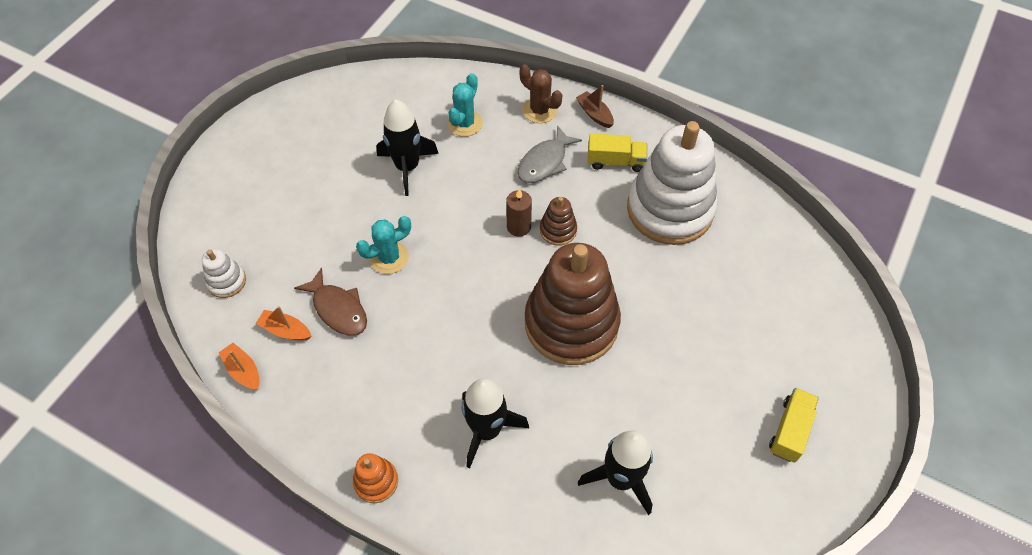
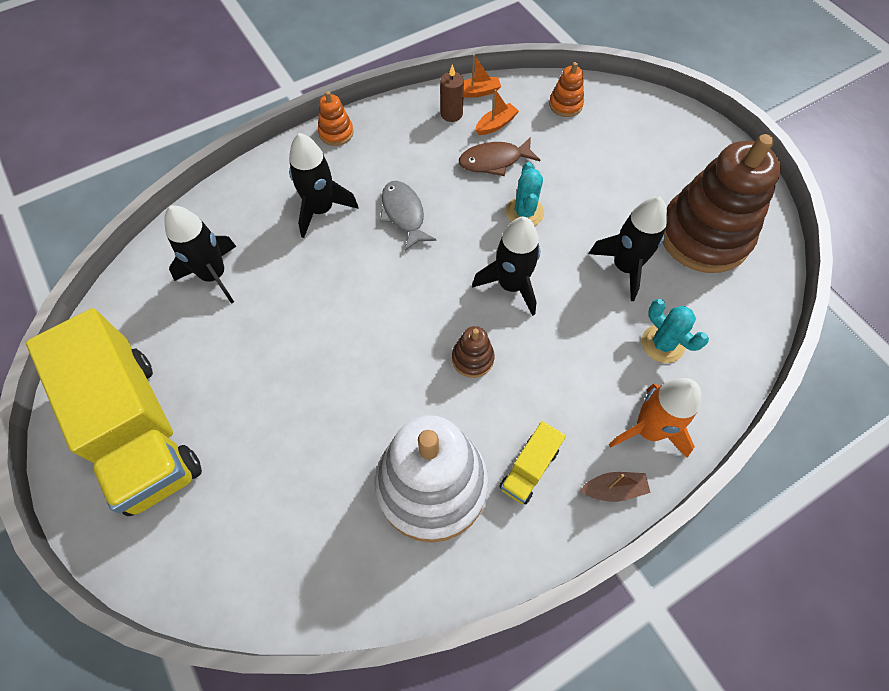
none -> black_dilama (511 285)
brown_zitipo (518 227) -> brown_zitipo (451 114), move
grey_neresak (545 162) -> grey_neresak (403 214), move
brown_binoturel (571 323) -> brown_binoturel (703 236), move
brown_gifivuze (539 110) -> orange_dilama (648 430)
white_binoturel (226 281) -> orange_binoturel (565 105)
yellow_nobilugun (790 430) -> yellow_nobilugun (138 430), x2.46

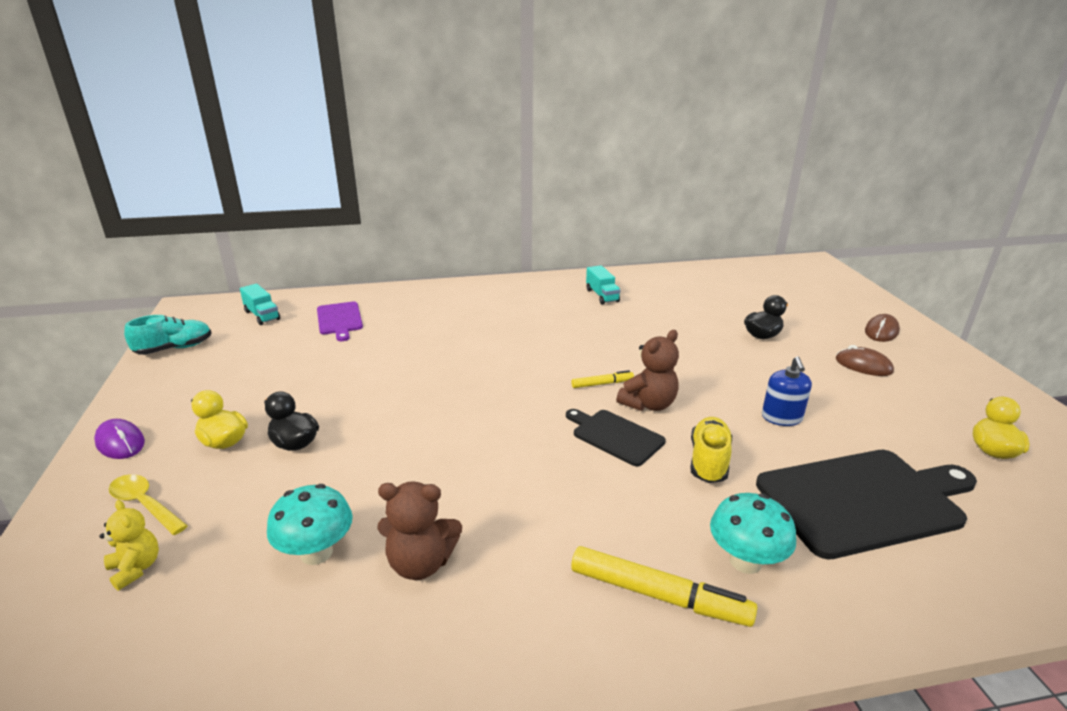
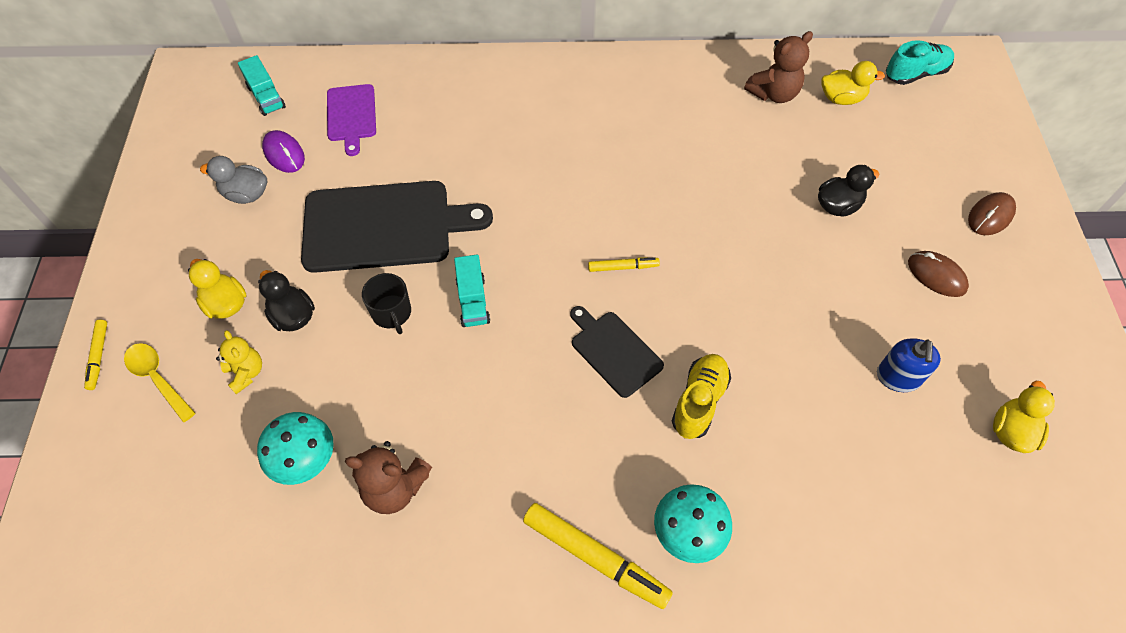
none -> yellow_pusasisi (98 357)
none -> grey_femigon (246 194)
none -> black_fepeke (392 313)
none -> yellow_femigon (841 98)
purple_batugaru (120 442) -> purple_batugaru (284 154), move
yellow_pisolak (136 568) -> yellow_pisolak (246 373), move
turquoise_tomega (174 348) -> turquoise_tomega (915 74), move
turquoise_nobilugun (602 295) -> turquoise_nobilugun (473 301), move
brown_pisolak (648 404) -> brown_pisolak (773 94), move
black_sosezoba (864 500) -> black_sosezoba (384 226), move
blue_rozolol (781 417) -> blue_rozolol (898 377), move

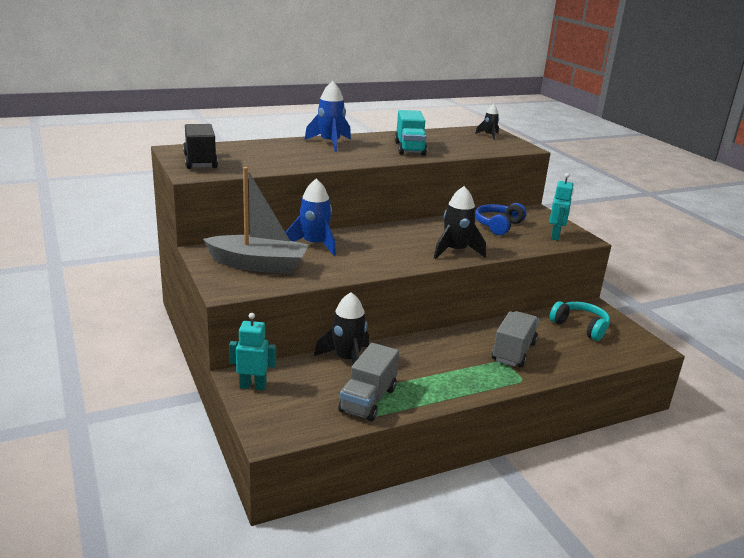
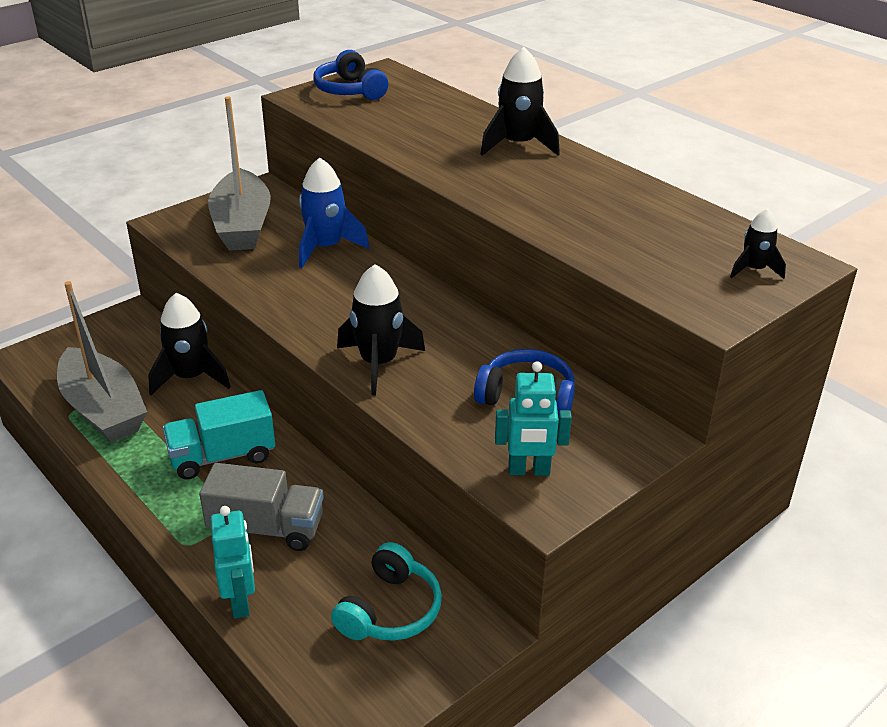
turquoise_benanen (253 386) -> turquoise_benanen (241 602), move
turquoise_nobilugun (409 148) -> turquoise_nobilugun (222 456), move
black_nobilugun (200 161) -> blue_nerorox (350 90)
grey_nobilugun (368 400) -> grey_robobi (103 409)
blue_dilama (330 143) -> black_dilama (518 145)

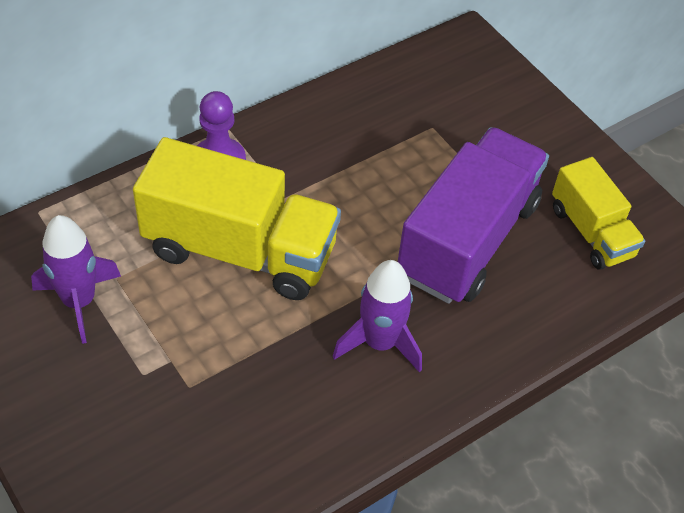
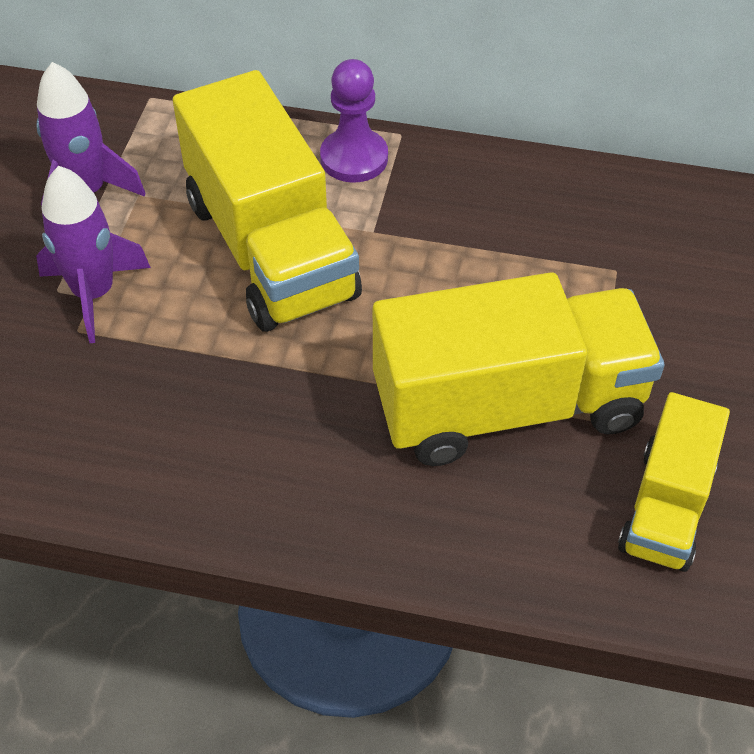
purple_dilama (380 343) -> purple_dilama (94 293), move
purple_nobilugun (468 240) -> yellow_nobilugun (508 406)

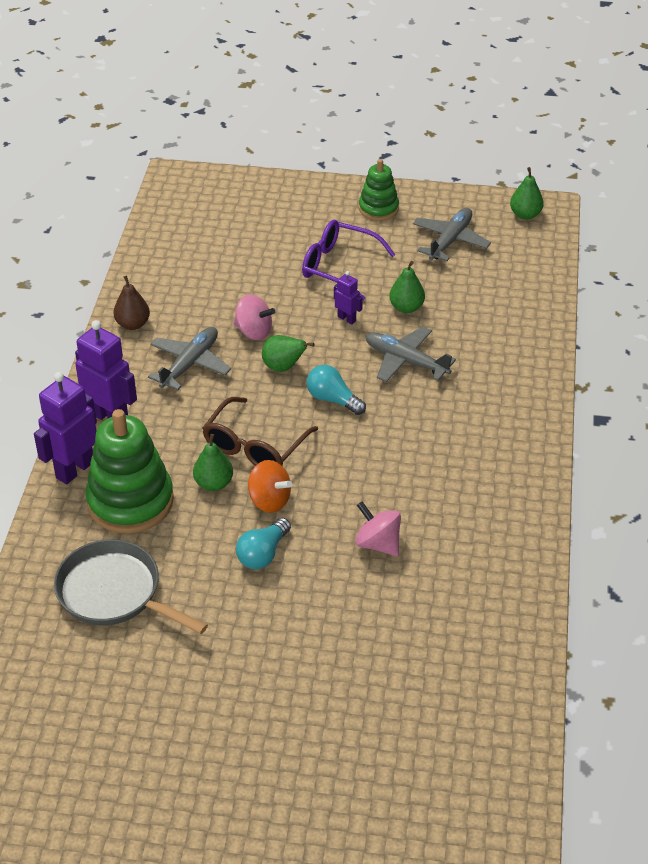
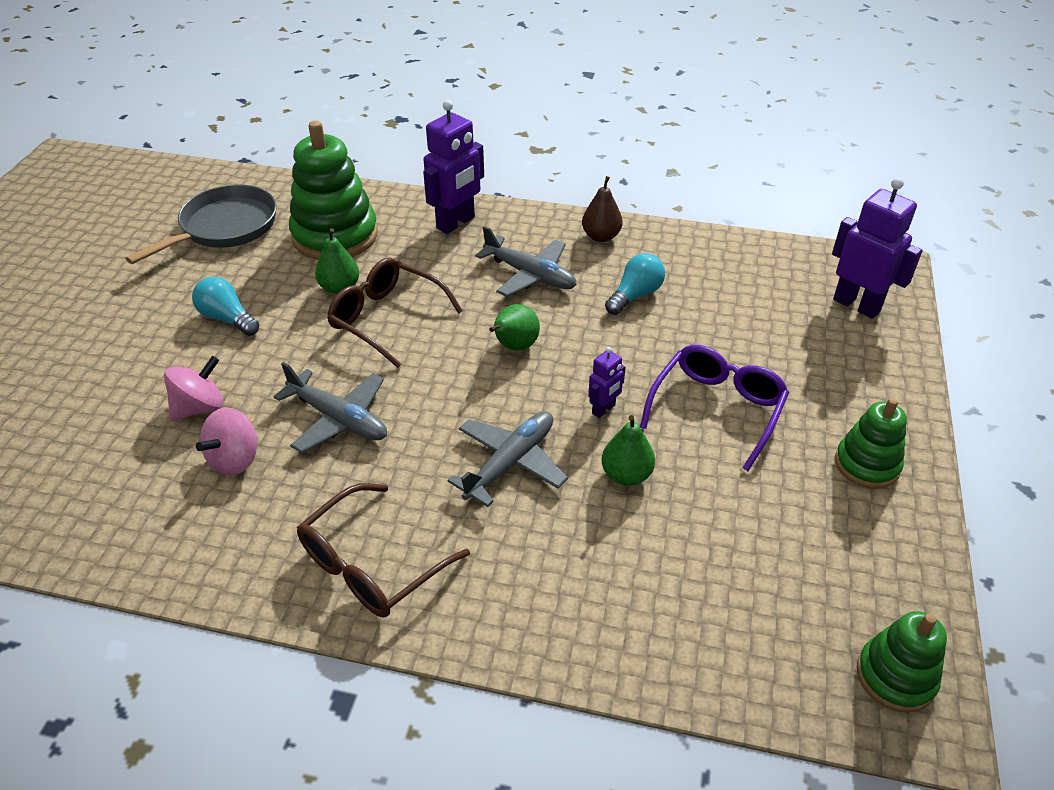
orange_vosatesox (269 500) -> none
none -> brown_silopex (371 565)
purple_benanen (74 469) -> purple_benanen (857 305), move
pink_vosatesox (254 331) -> pink_vosatesox (235 459), move
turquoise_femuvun (333 399) -> turquoise_femuvun (635 295), move
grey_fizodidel (450 240) -> grey_fizodidel (339 419), move
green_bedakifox (525 215) -> green_binoturel (895 676)

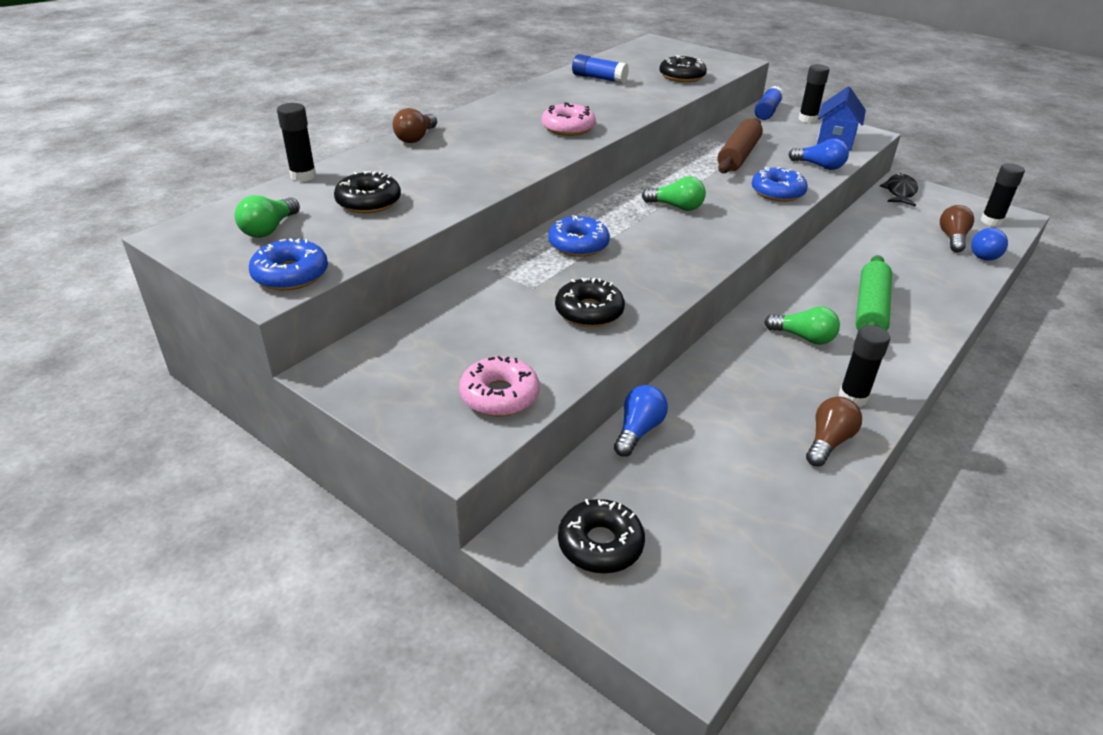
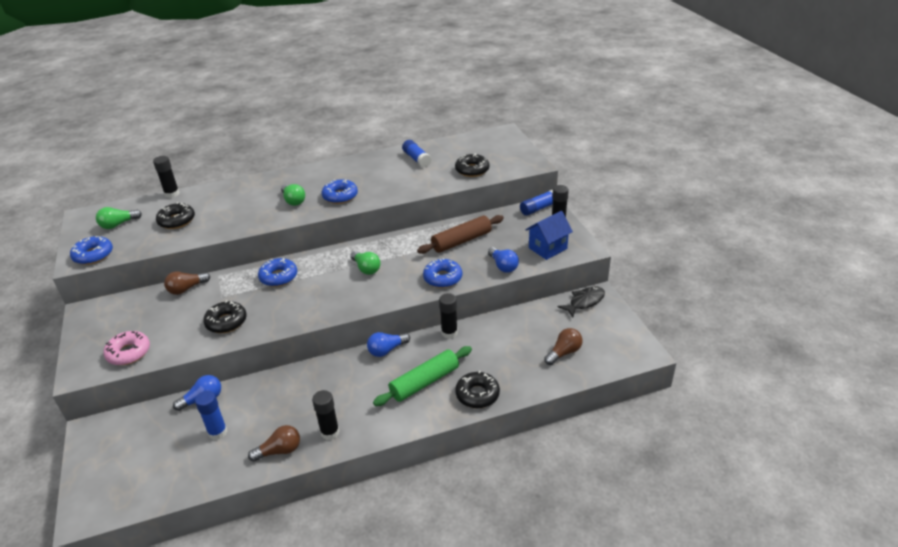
none -> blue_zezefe (218 432)
brown_femuvun (416 138) -> brown_femuvun (186 289), move
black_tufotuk (600 544) -> black_tufotuk (477 394), move
green_femuvun (803 337) -> green_femuvun (293 201), move
blue_femuvun (984 253) -> blue_femuvun (387 350), move
black_zezefe (991 221) -> black_zezefe (449 333), move
pink_tufotuk (568 128) -> blue_tufotuk (340 196)

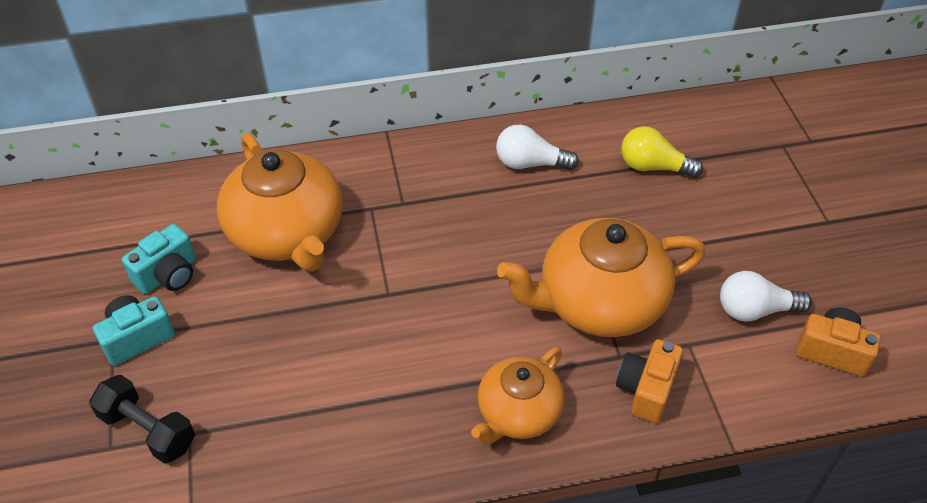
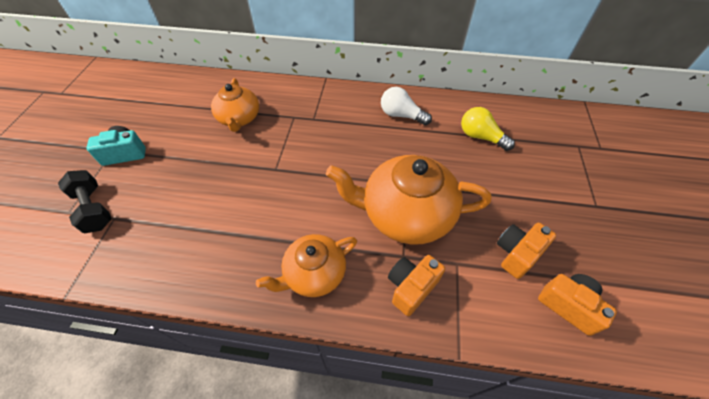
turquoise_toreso (168 275) -> none
white_femuvun (755 310) -> orange_toreso (517 254)
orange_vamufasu (287 233) -> orange_vamufasu (239 119), x0.61

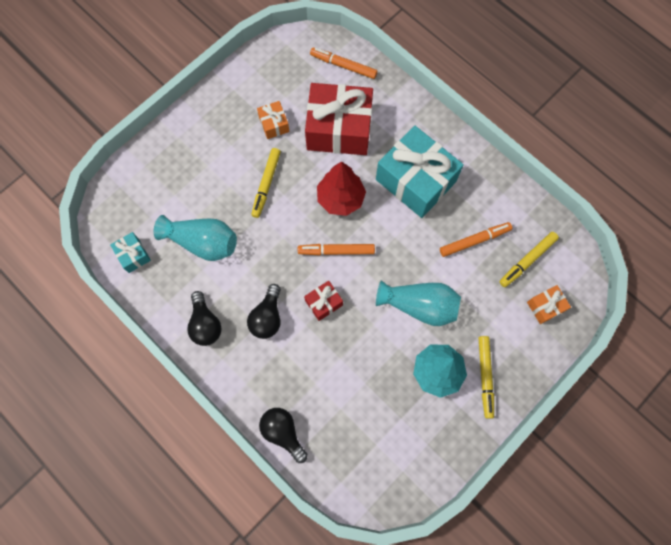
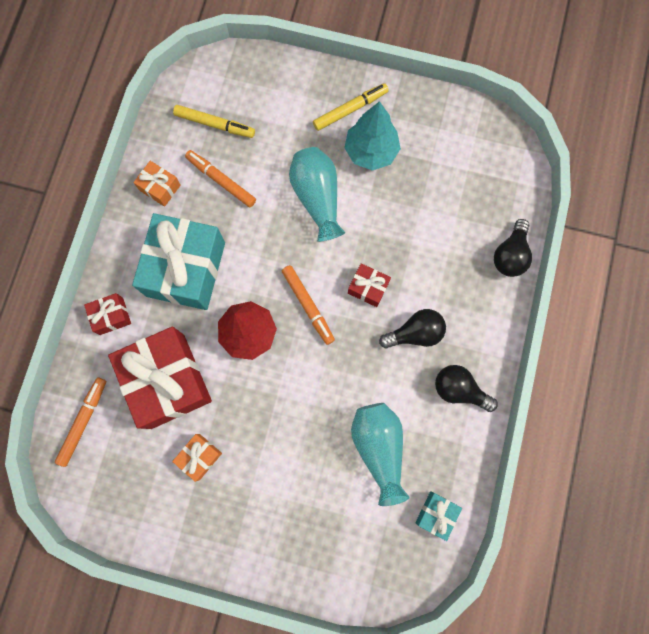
yellow_pusasisi (266 184) -> none
none -> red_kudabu (111 316)
orange_kudabu (545 306) -> orange_kudabu (160 188), move
black_femuvun (205 324) -> black_femuvun (459 390), 105 degrees counterclockwise
orange_pusasisi (343 66) -> orange_pusasisi (83 421), 150 degrees counterclockwise

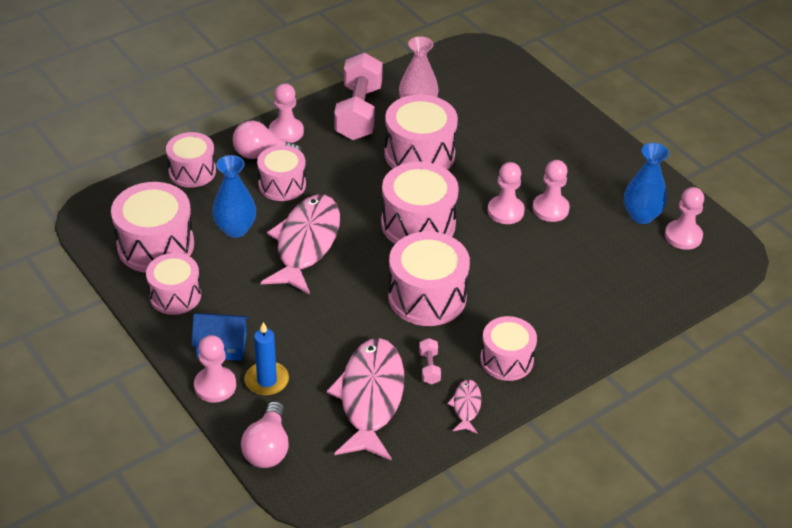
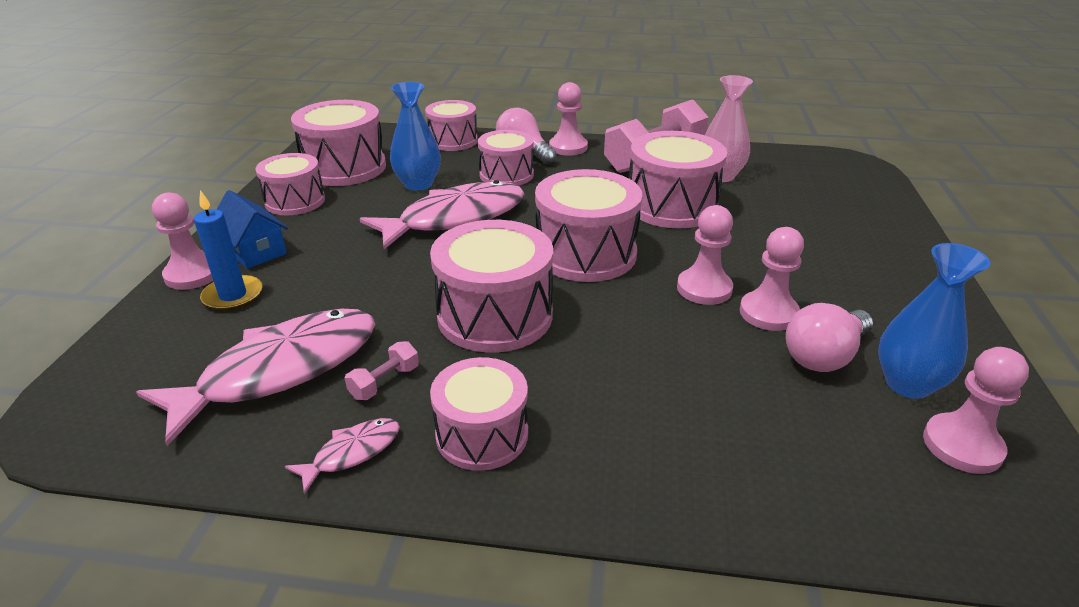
pink_femuvun (268 448) -> pink_femuvun (824 356), move

